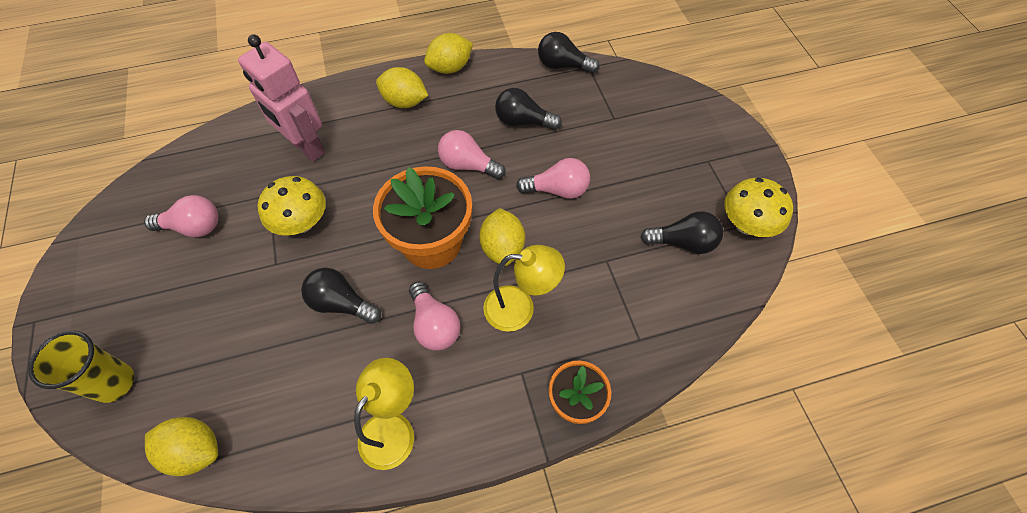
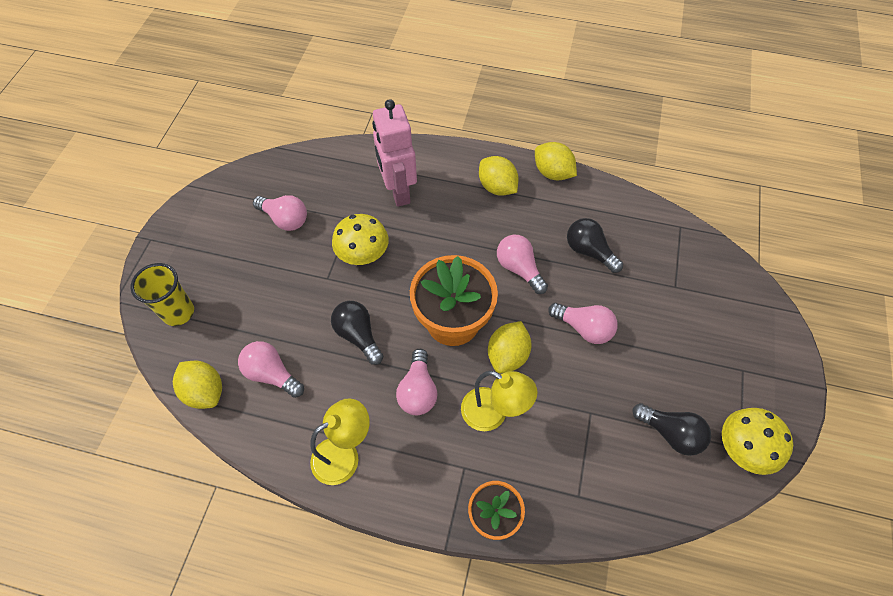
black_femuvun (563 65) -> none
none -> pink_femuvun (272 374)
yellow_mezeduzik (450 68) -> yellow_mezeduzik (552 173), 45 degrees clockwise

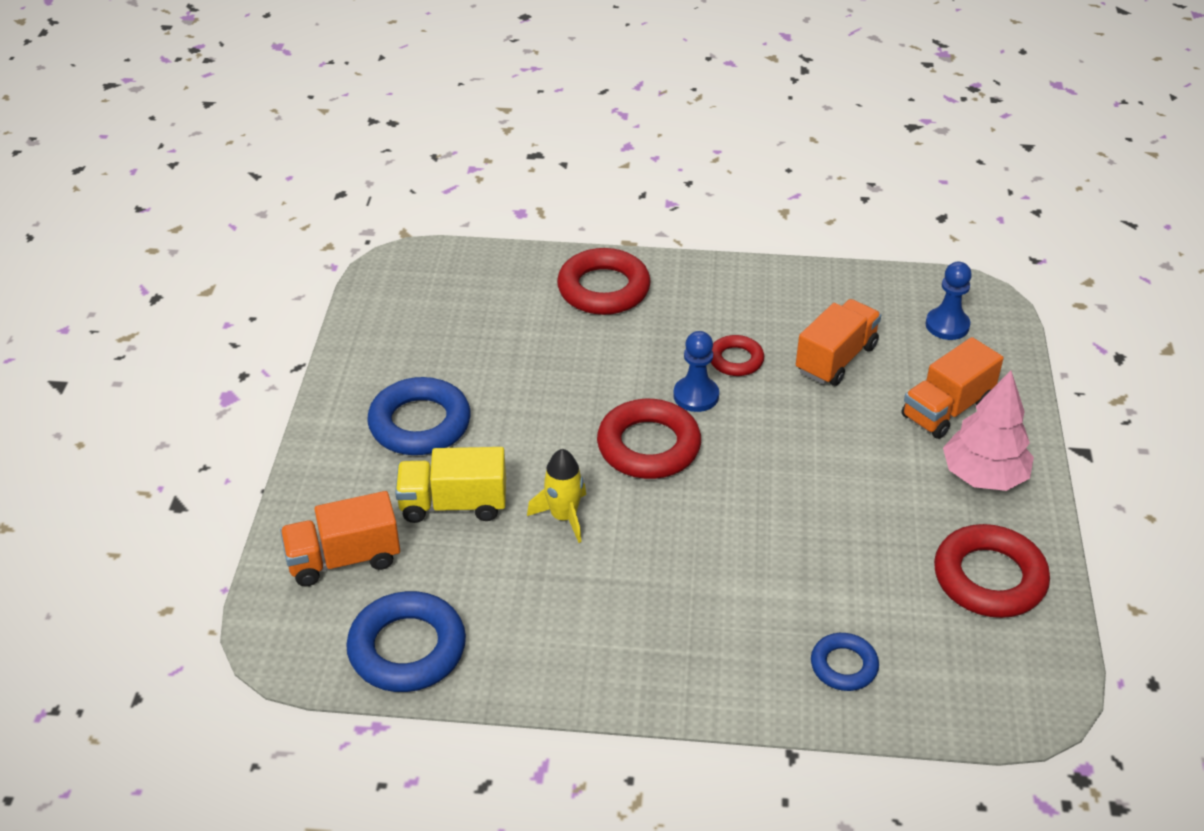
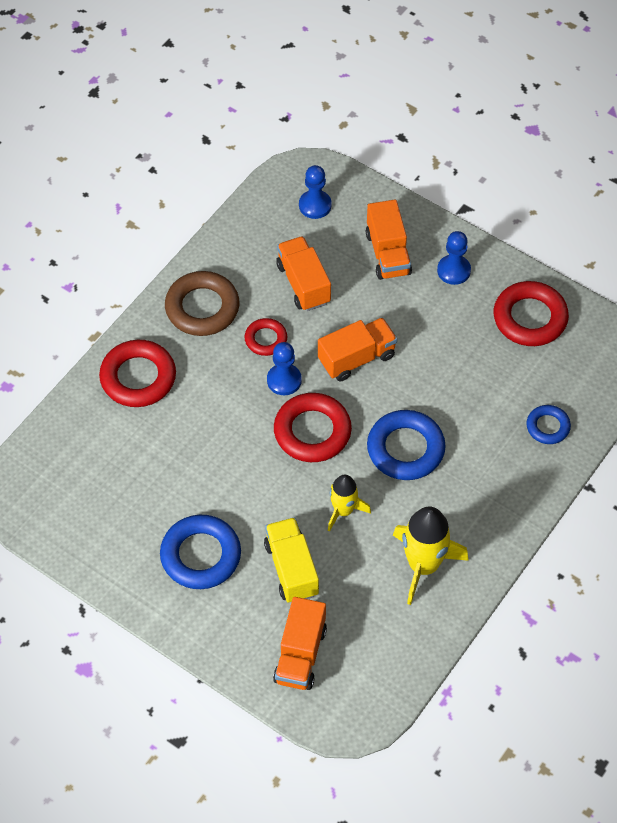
none -> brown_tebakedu (202 308)
none -> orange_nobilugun (356 358)
none -> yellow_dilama (423 565)
blue_tebakedu (407 648) -> blue_tebakedu (405 449), move
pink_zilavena (983 476) -> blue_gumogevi (453 270)
yellow_nobilugun (453 504) -> yellow_nobilugun (291 569), 135 degrees clockwise

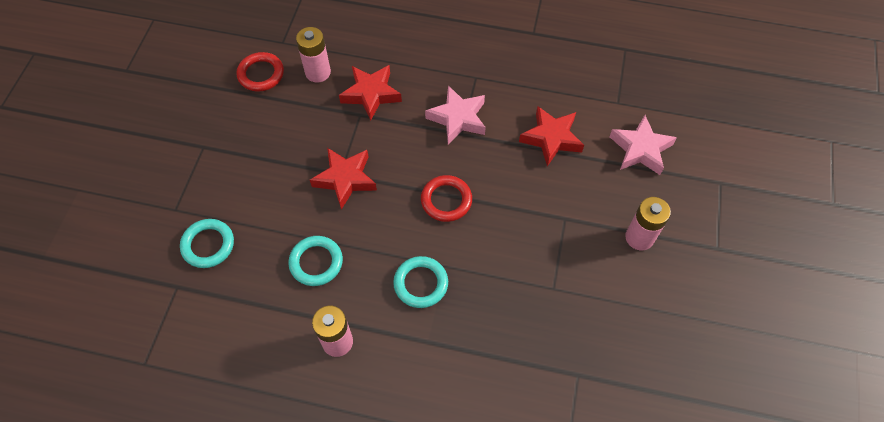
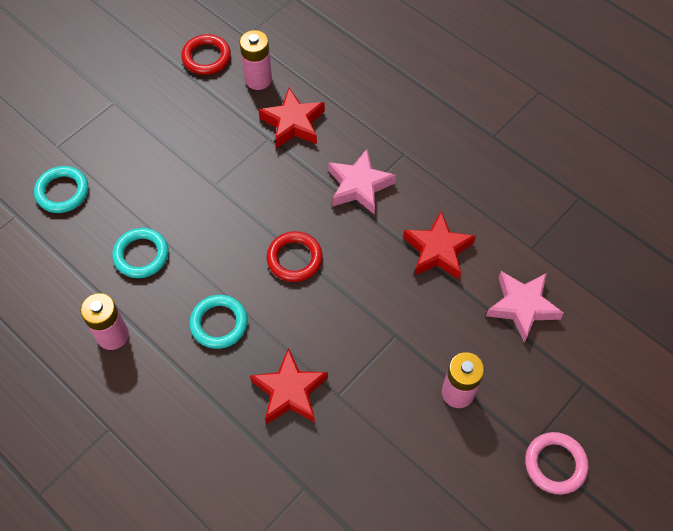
none -> pink_tebakedu (555 464)
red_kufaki (345 179) -> red_kufaki (289 391), move

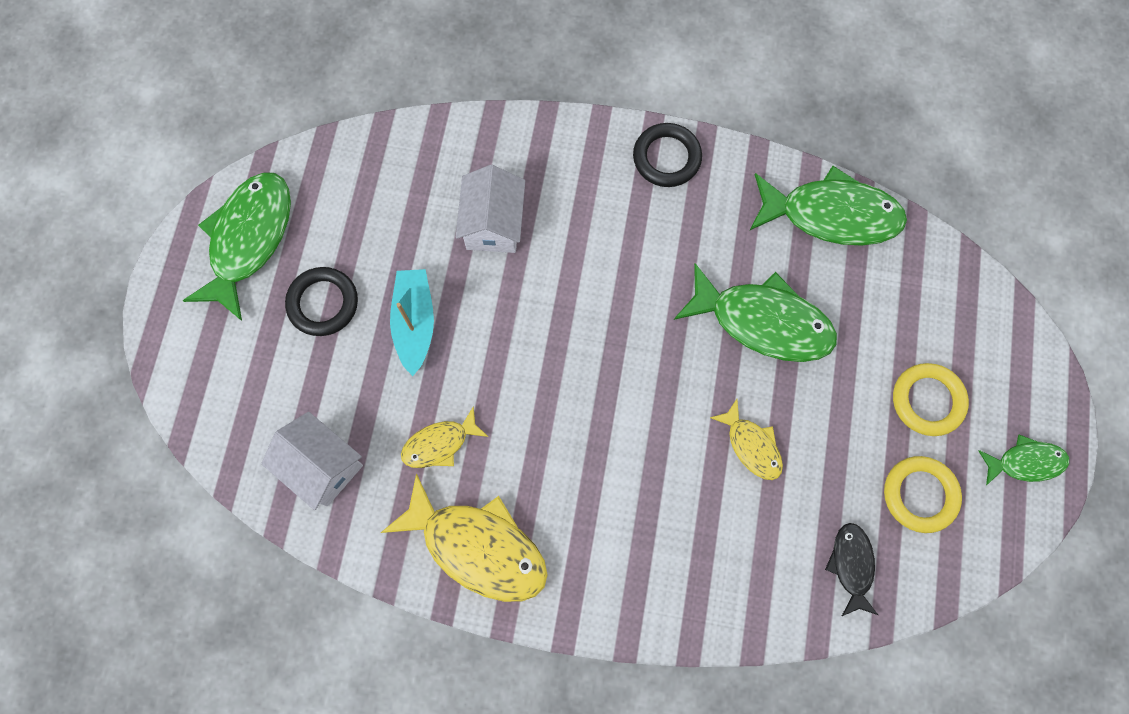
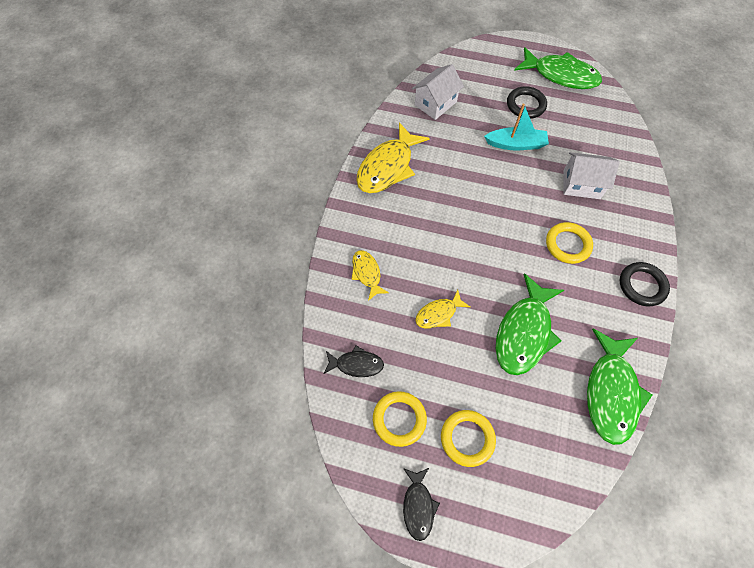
none -> yellow_tebakedu (567 244)
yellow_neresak (440 444) -> yellow_neresak (367 273), move
green_neresak (1025 462) -> black_neresak (418 506)

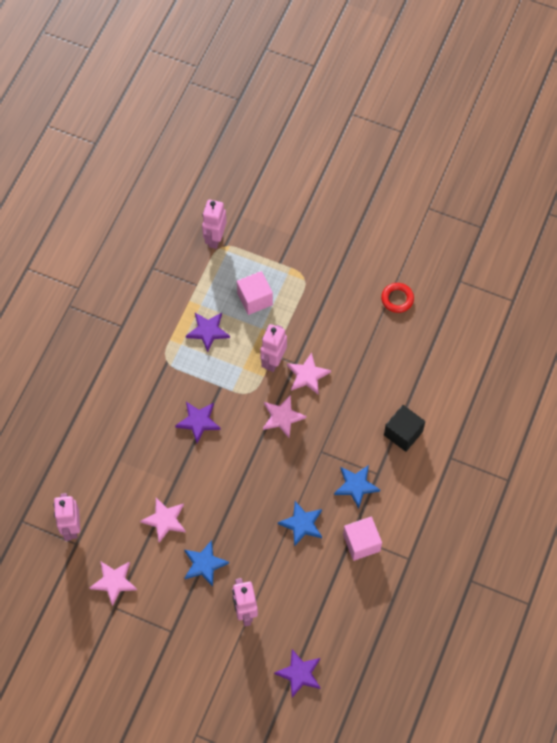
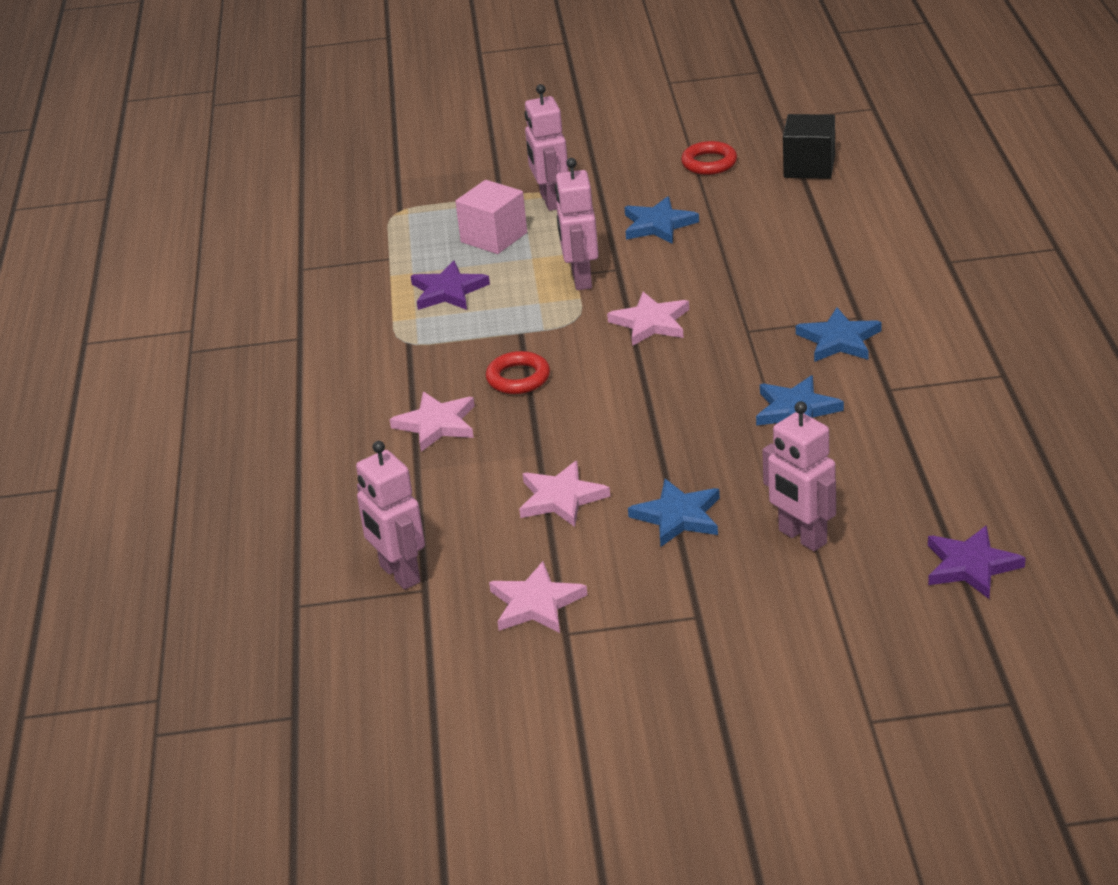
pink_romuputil (361 543) -> none
none -> blue_kufaki (658 225)
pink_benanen (215 239) -> pink_benanen (551 201), move
pink_kufaki (307 375) -> pink_kufaki (437 424), move
black_romuputil (403 433) -> black_romuputil (809 167), move
purple_kufaki (198 421) -> red_tebakedu (518 378)

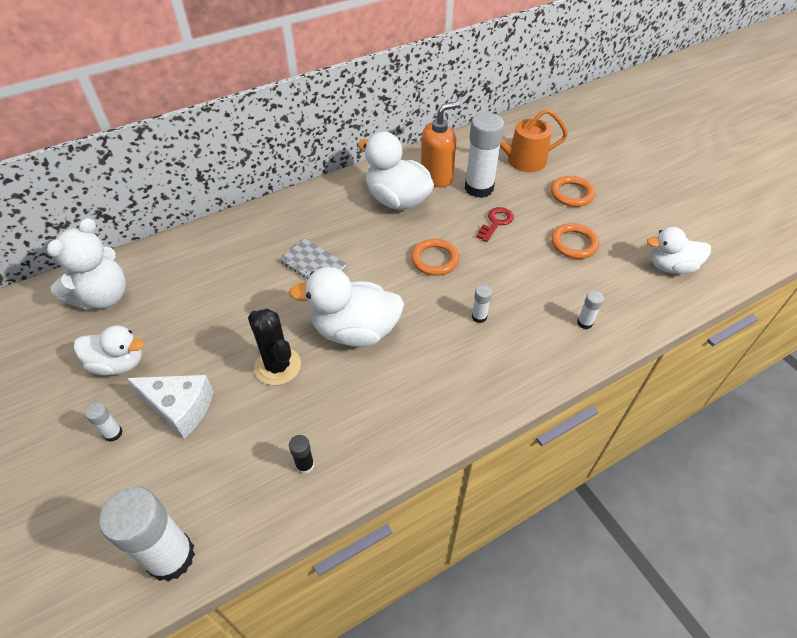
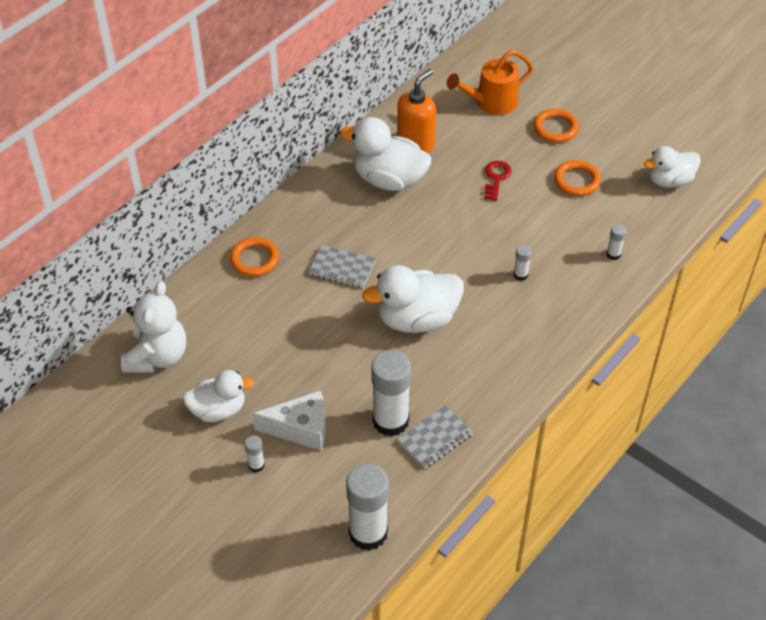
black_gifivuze (278 366) -> none
orange_tebakedu (435 259) -> orange_tebakedu (254 259), move
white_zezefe (479 188) -> white_zezefe (390 421), move
black_zezefe (305 465) -> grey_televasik (435 438)

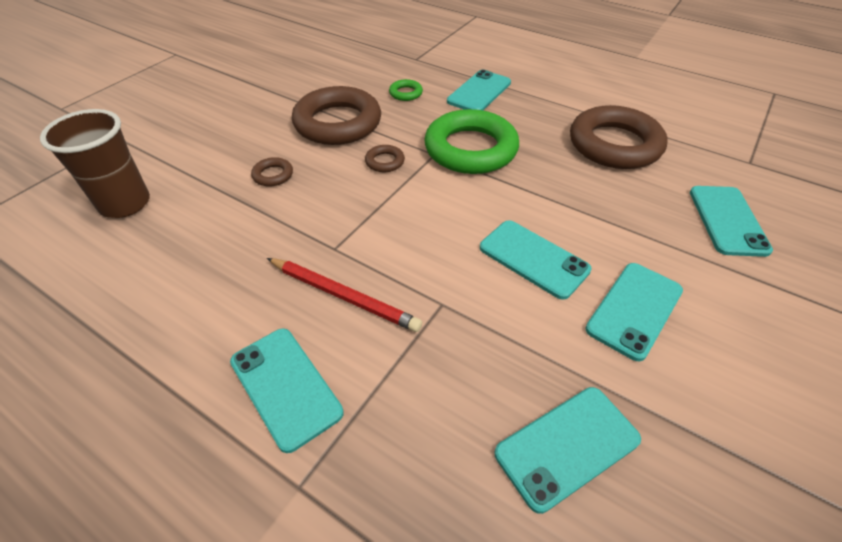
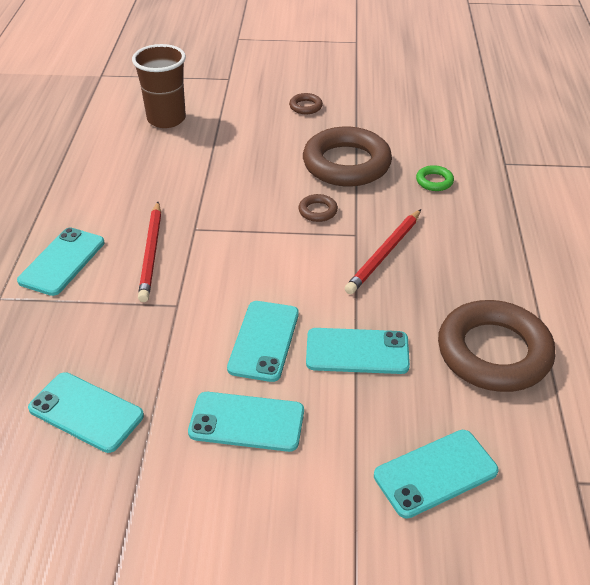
brown_tebakedu (273 175) -> brown_tebakedu (305 107), move
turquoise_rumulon (479 92) -> turquoise_rumulon (357 351), move
green_tebakedu (470 149) -> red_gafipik (384 253)

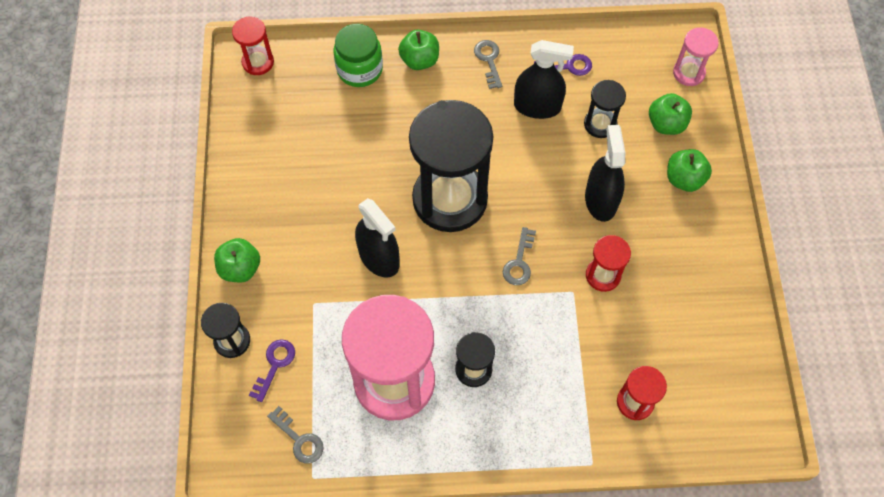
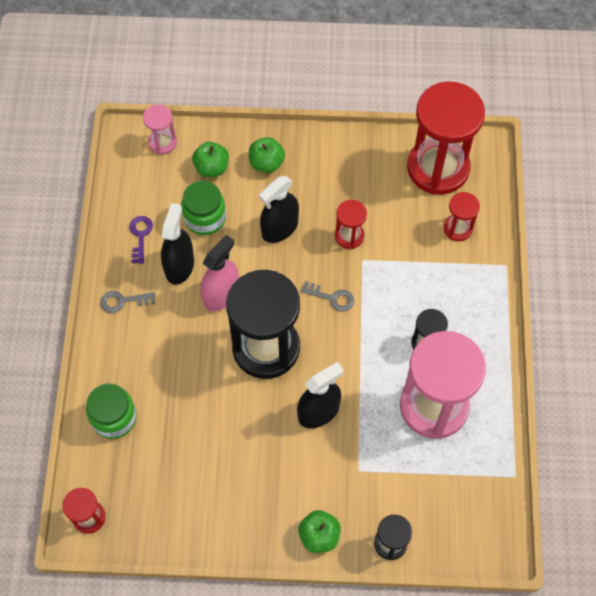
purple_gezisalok (275 365) -> none
grey_gezisalok (299 439) -> none
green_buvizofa (419 60) -> none
none -> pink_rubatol (221 294)
none -> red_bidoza (438 168)
black_bidoza (600 124) -> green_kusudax (205 218)
black_rubatol (600 200) -> black_rubatol (280 228), 45 degrees counterclockwise

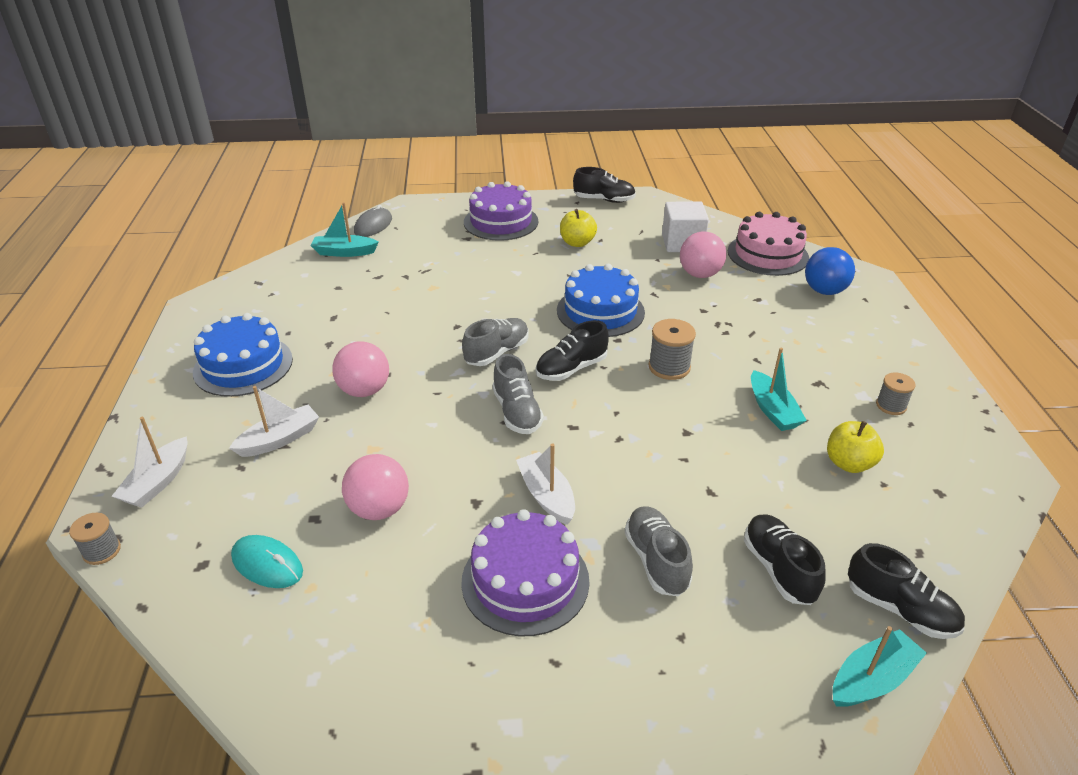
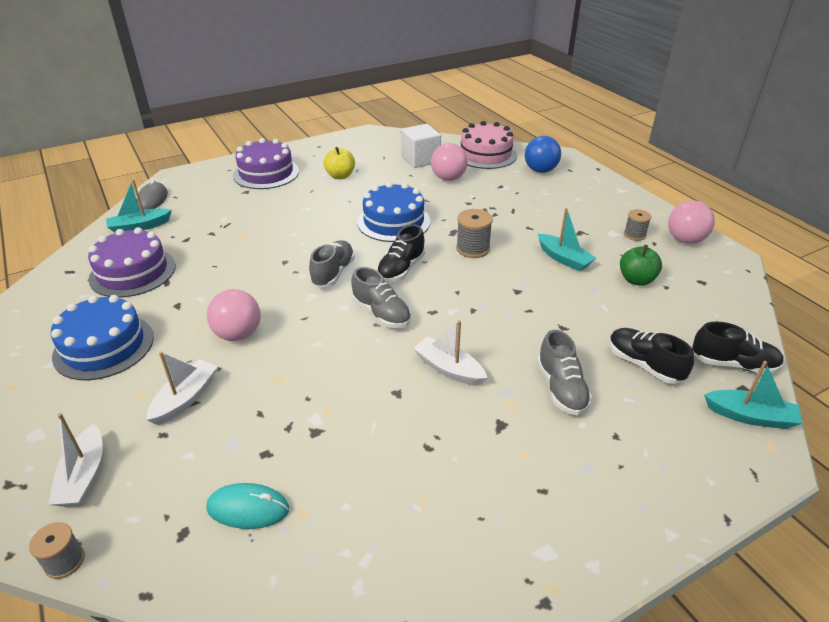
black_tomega (604 200) -> none
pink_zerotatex (379 509) -> pink_zerotatex (685 240), move
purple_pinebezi (525 581) -> purple_pinebezi (133 272), move
yellow_buvizofa (849 463) -> green_buvizofa (636 280)
grey_tomega (656 560) -> grey_tomega (561 388), 150 degrees counterclockwise
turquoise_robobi (871 679) -> turquoise_robobi (750 416), 75 degrees clockwise

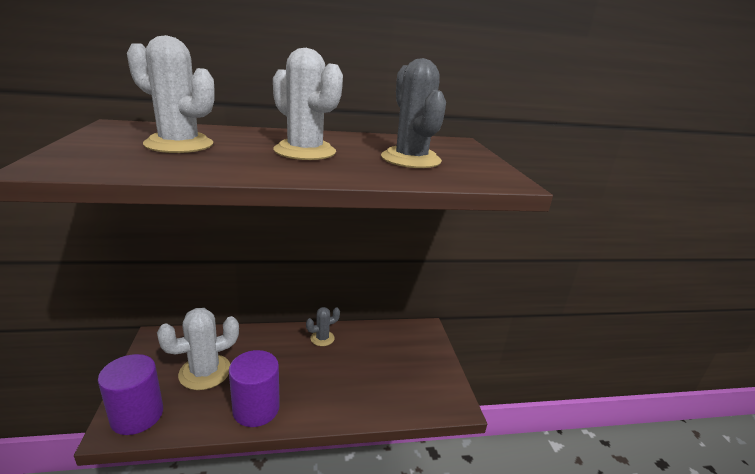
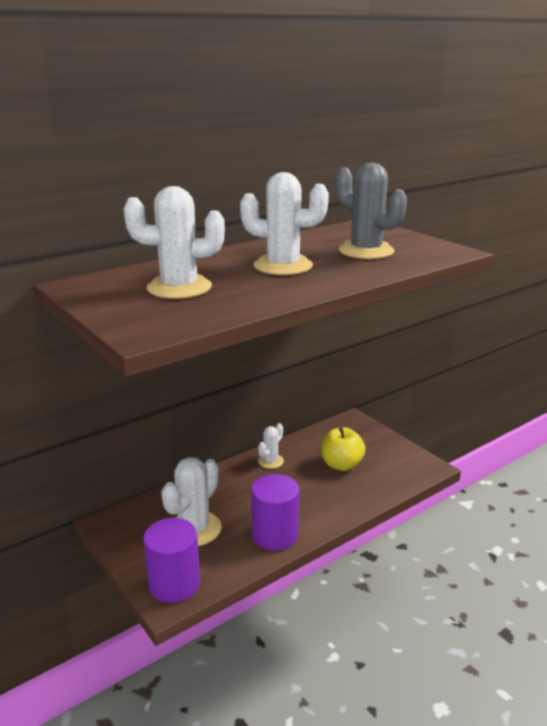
none -> yellow_buvizofa (341 465)
grey_gifivuze (322 338) -> white_gifivuze (270 461)

